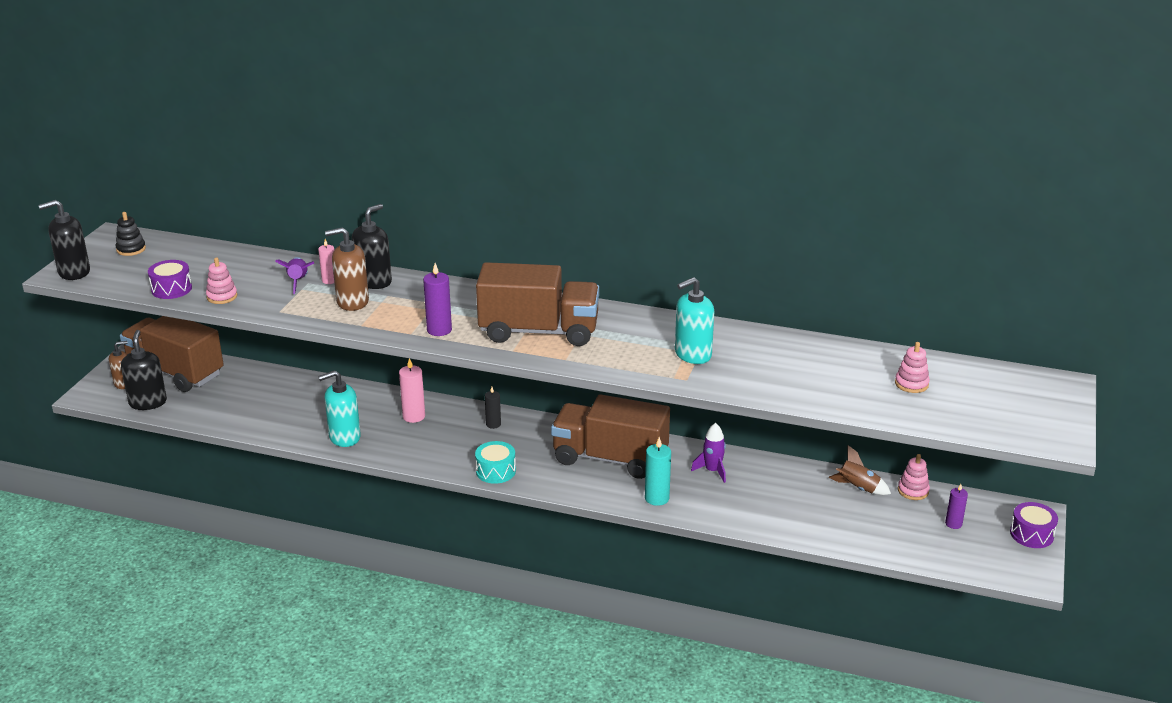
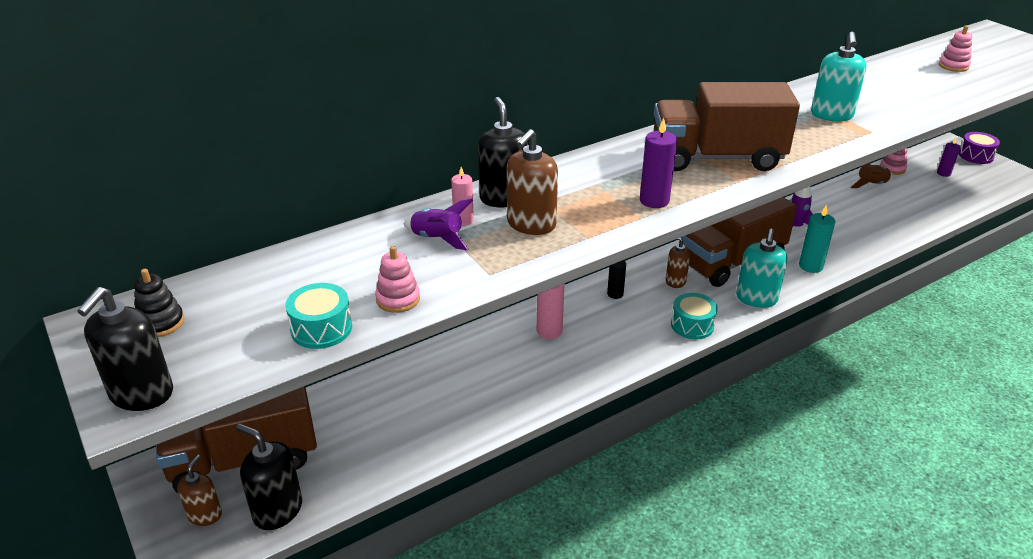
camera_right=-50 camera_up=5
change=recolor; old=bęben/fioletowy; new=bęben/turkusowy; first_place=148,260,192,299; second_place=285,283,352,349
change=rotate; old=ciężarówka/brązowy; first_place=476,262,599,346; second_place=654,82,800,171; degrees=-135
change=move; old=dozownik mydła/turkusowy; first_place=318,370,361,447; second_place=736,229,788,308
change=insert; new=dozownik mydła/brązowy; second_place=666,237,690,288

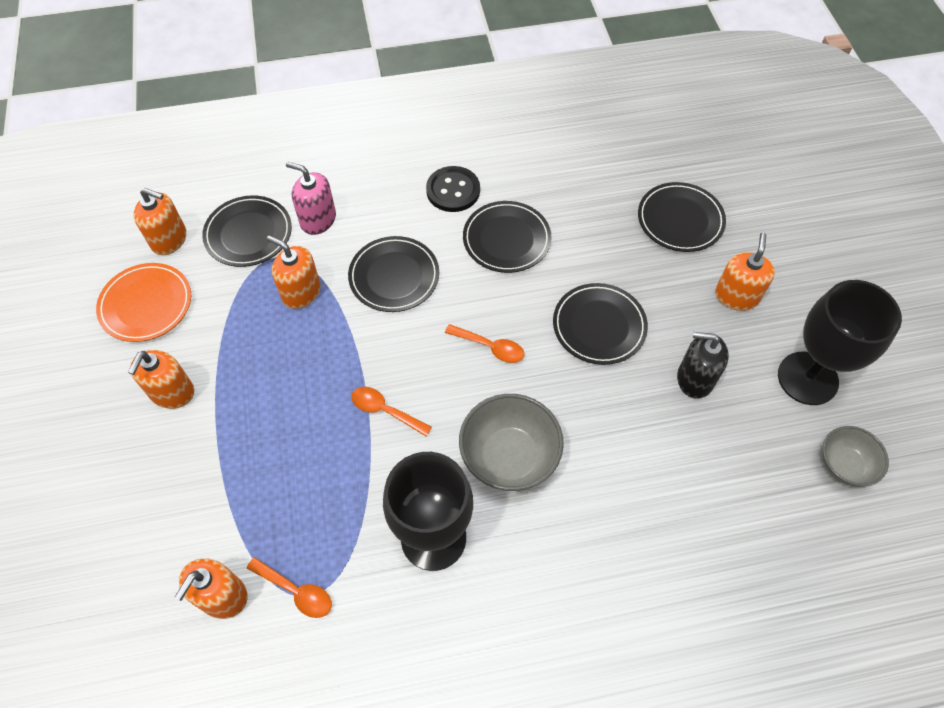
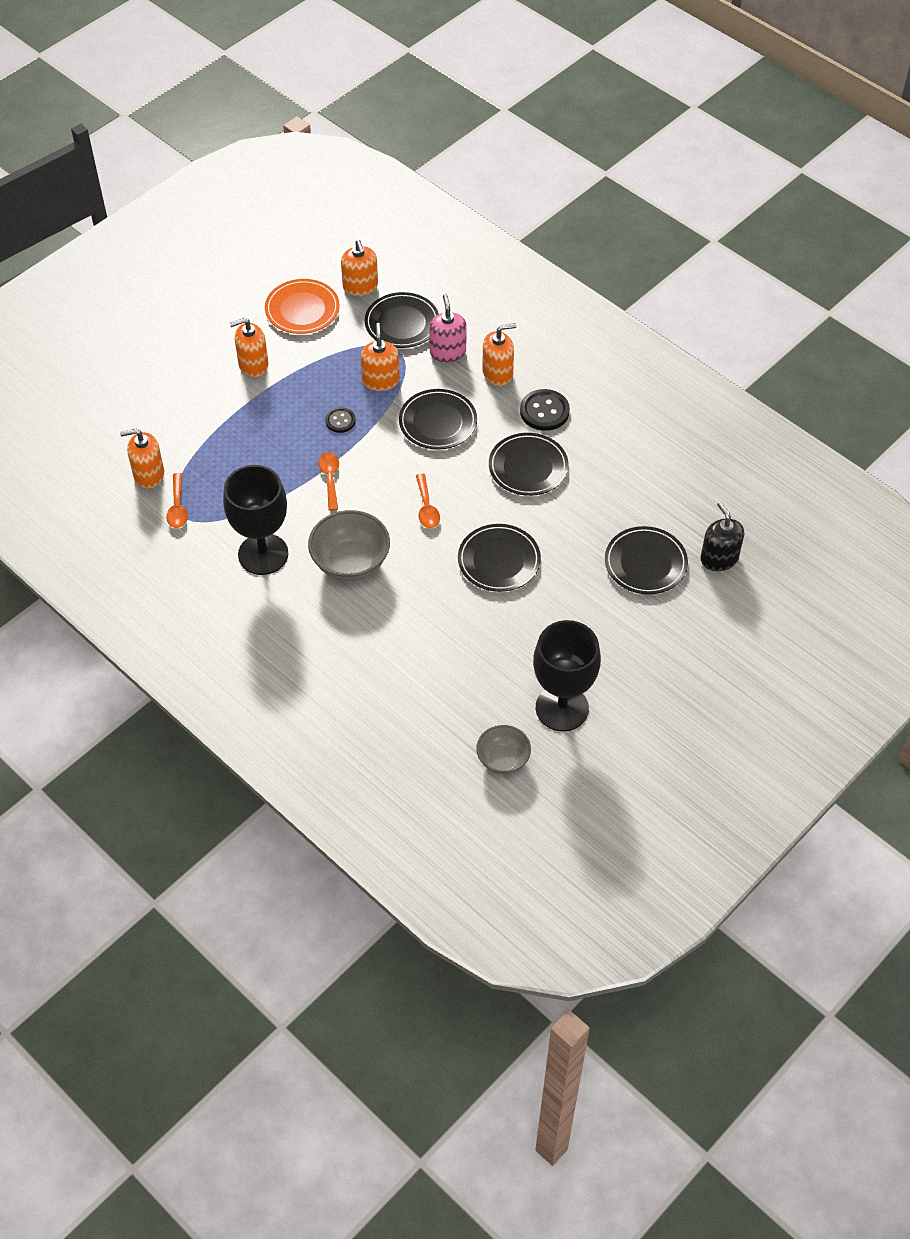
camera_right=55 camera_up=-5
change=move; old=dozownik mydła/pomarańczowy; first_place=715,233,775,311; second_place=482,323,516,386
change=move; old=dozownik mydła/czarny; first_place=677,332,729,399; second_place=700,502,744,571
change=insert; new=guzik/czarny; second_place=325,407,356,433

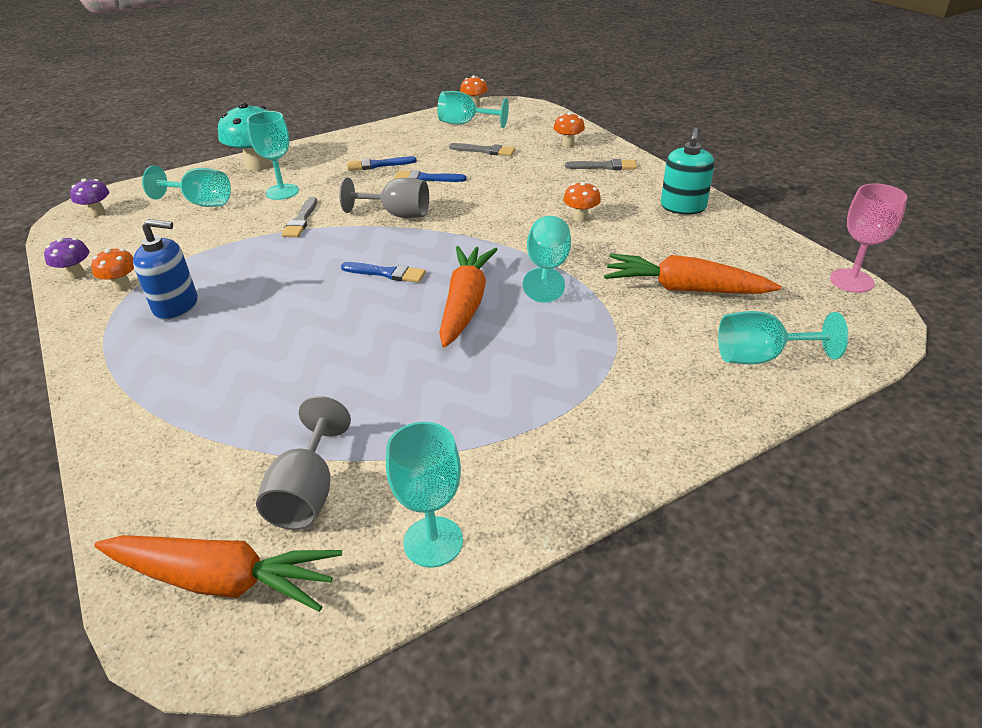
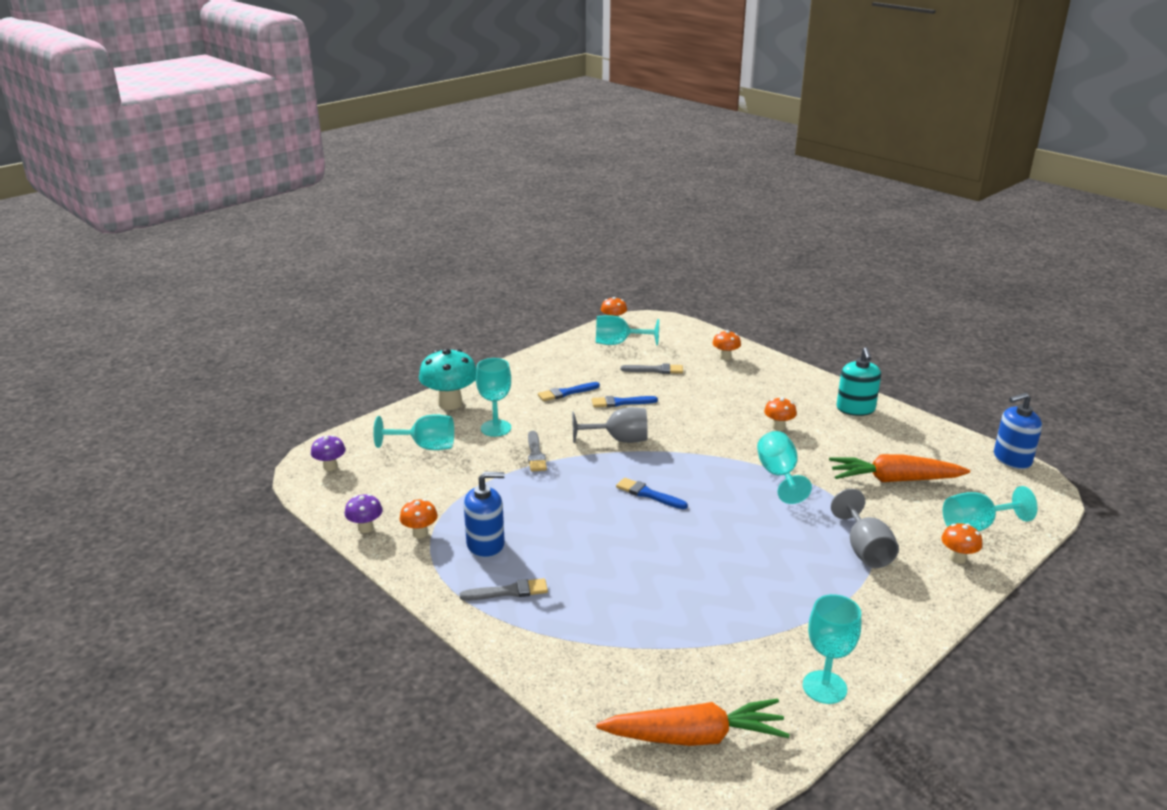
camera_right=-15 camera_up=-10
change=move; old=pędzel/szary; first_place=565,159,637,170; second_place=460,578,548,601
change=replace; old=kielich/różowy; new=dozownik mydła/niebieski; first_place=830,183,907,293; second_place=994,393,1042,469
change=delete; old=marchewka/pomarańczowy; first_place=439,246,498,348
change=rotate; old=pędzel/niebieski; first_place=341,262,426,283; second_place=616,478,688,509; degrees=-150
change=move; old=kielich/szary; first_place=256,396,351,530; second_place=831,489,899,568
change=insert; new=grzyb/pomarańczowy; second_place=941,523,982,564

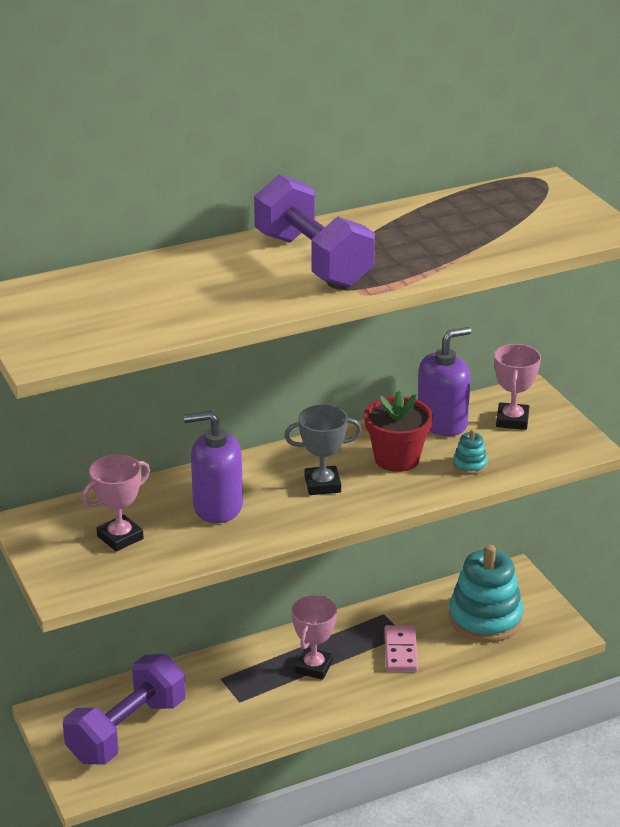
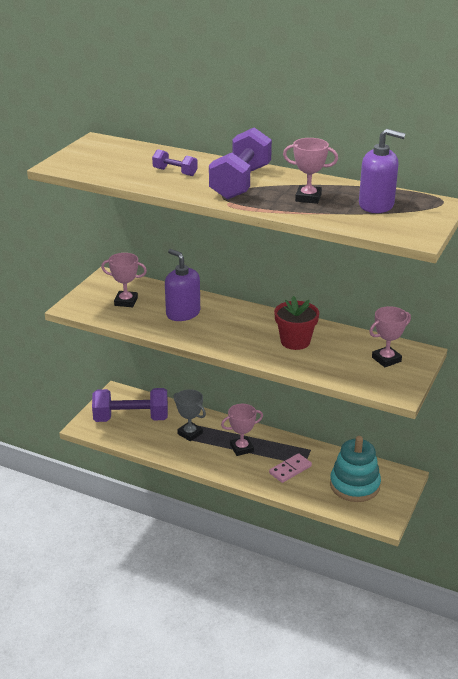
camera_right=50 camera_up=0
change=move; old=dozownik mydła/fioletowy; first_place=418,327,471,436; second_place=359,129,406,213
change=move; old=puchar/szary; first_place=284,405,362,495; second_place=173,389,206,442
change=delete; old=zabawka nakładanka/turkusowy; first_place=453,429,488,475
change=insert; new=puchar/różowy; second_place=283,138,338,204
change=insert; new=hantel/fioletowy; second_place=152,149,198,176

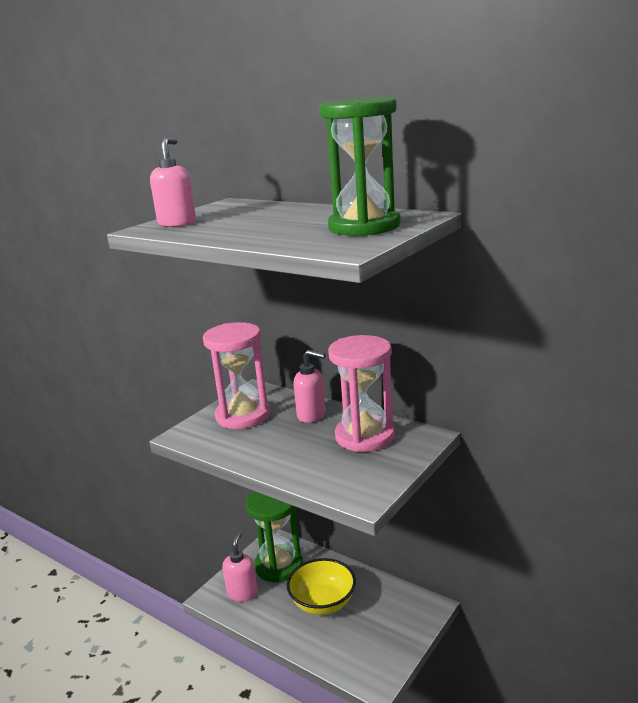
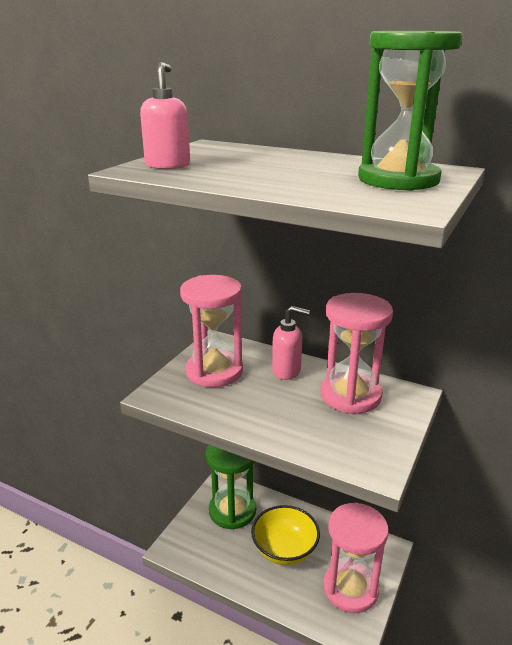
camera_right=-10 camera_up=5
change=delete; old=dozownik mydła/różowy; first_place=222,531,258,602
change=insert; new=klepsydra/różowy; second_place=323,503,388,613

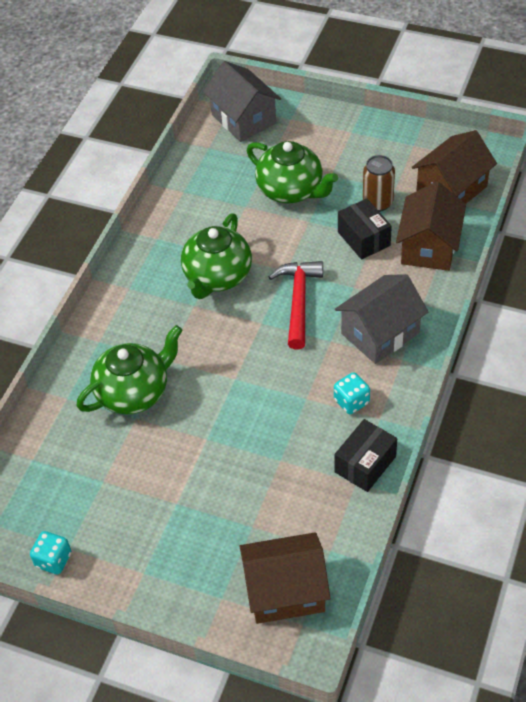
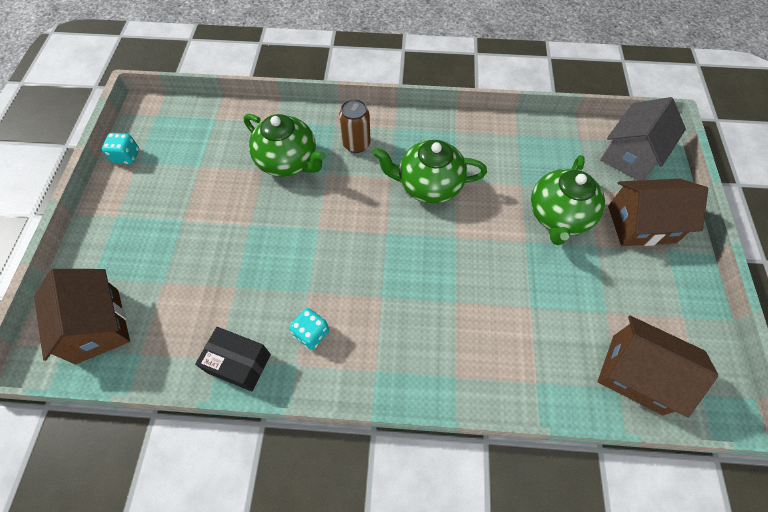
camera_right=70 camera_up=10
change=move; old=puszka/brązowy; first_place=363,155,395,212; second_place=339,99,371,153
change=move; old=domek/brązowy; first_place=396,181,466,271; second_place=608,179,708,246
change=delete; old=pudełko/czarny; first_place=338,198,392,260
change=delete; old=młotek/czerwony; first_place=268,261,323,349
change=delete; old=domek/szary; first_place=335,274,428,364

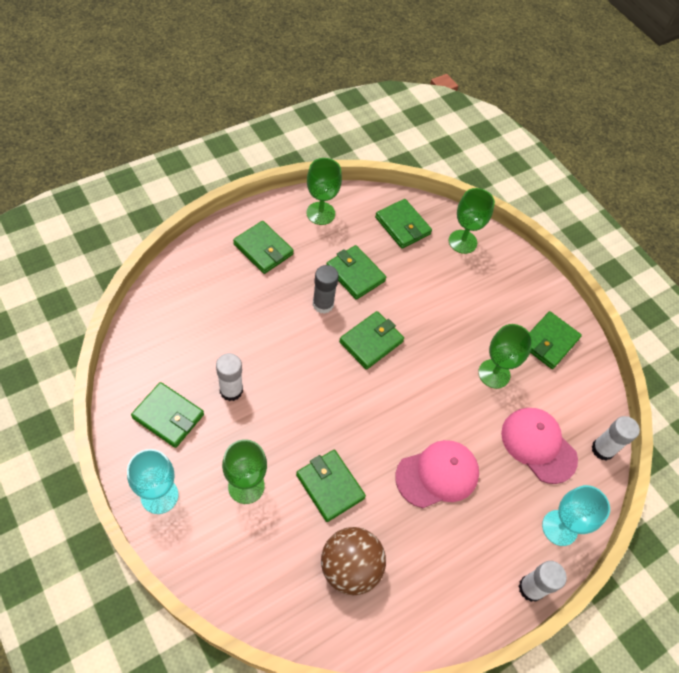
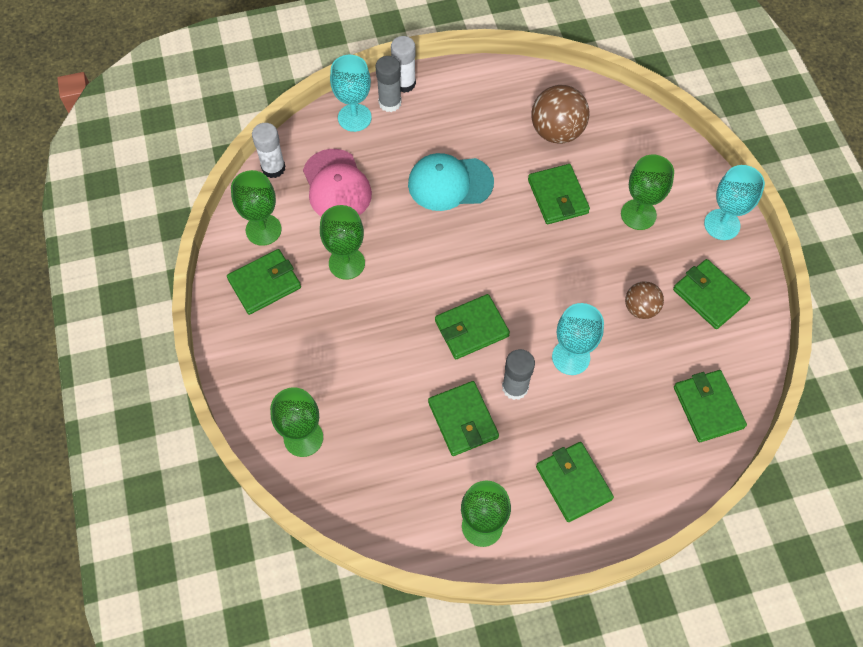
camera_right=-155 camera_up=5
change=move; old=portfel/zielony; first_place=375,199,432,248; second_place=674,370,747,442
change=replace; old=klej w sztyfcie/biały; new=piłka/brązowy; first_place=216,353,243,401; second_place=625,281,664,319
change=recolor; old=czapka/różowy; new=czapka/turkusowy; first_place=395,440,479,508; second_place=408,153,494,211
change=insert; new=klej w sztyfcie/szary; second_place=376,56,402,112
change=insert; new=kielich/zielony; second_place=231,170,282,246
change=insert; new=kielich/turkusowy; second_place=552,303,604,375

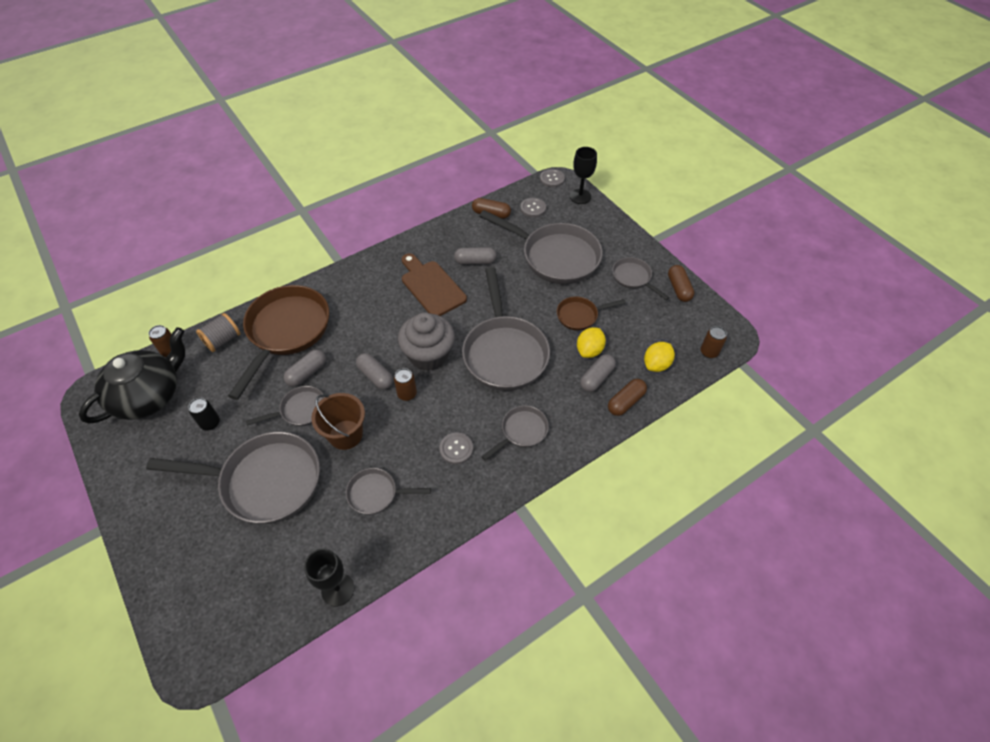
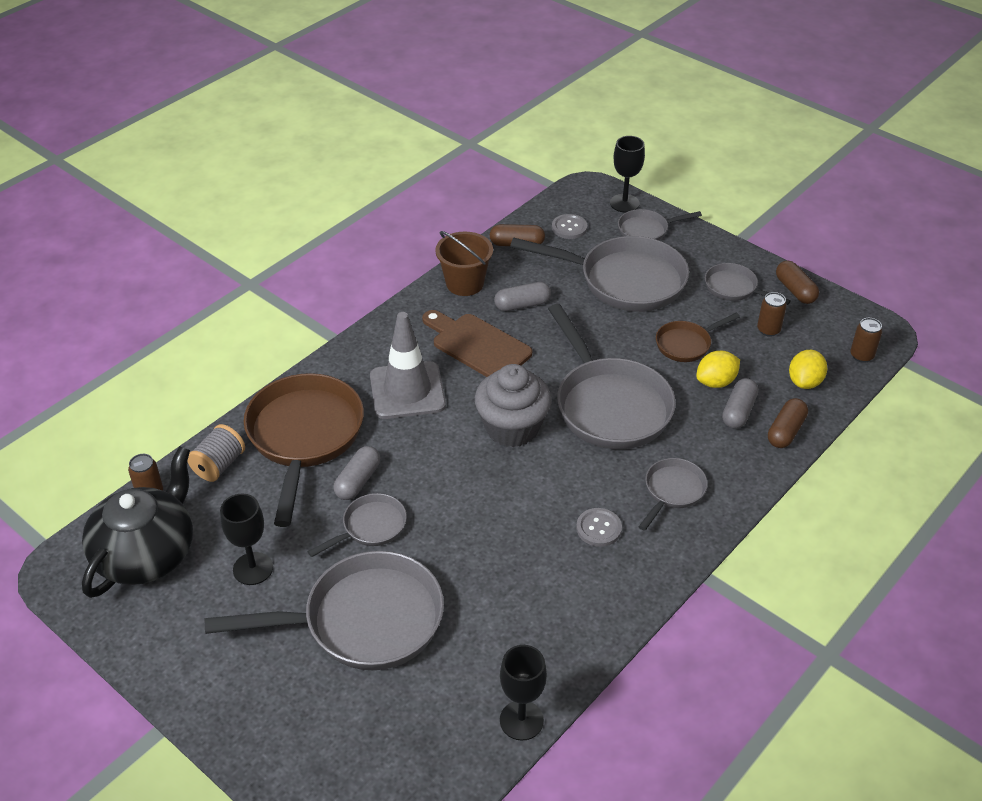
camera_right=-15 camera_up=-10
change=delete; old=guzik/szary; first_place=540,169,565,187
change=rotate; old=cytryna/żółty; first_place=577,327,606,358; second_place=696,351,740,388; degrees=45
change=delete; old=kapsułka/szary; first_place=356,353,393,389
change=move; old=puszka/brązowy; first_place=394,368,417,401; second_place=757,292,787,337
change=move; old=wiadro/brązowy; first_place=311,393,365,450; second_place=435,231,493,296
change=replace; old=puszka/czarny; new=kielich/czarny; first_place=188,398,220,430; second_place=220,494,273,585
change=move; old=patelnia/szary; first_place=346,468,431,515; second_place=618,209,702,240
change=insert; new=pachołek/szary; second_place=370,312,446,419

